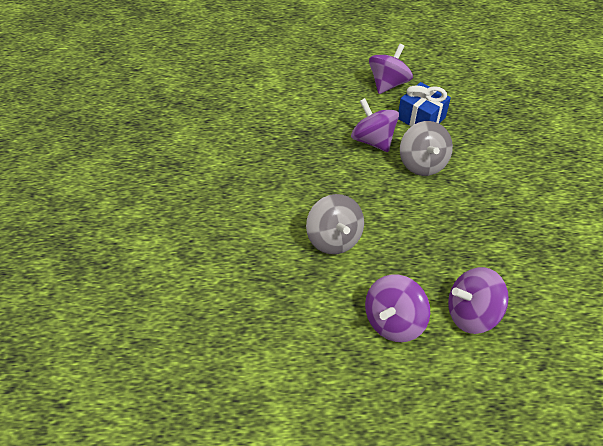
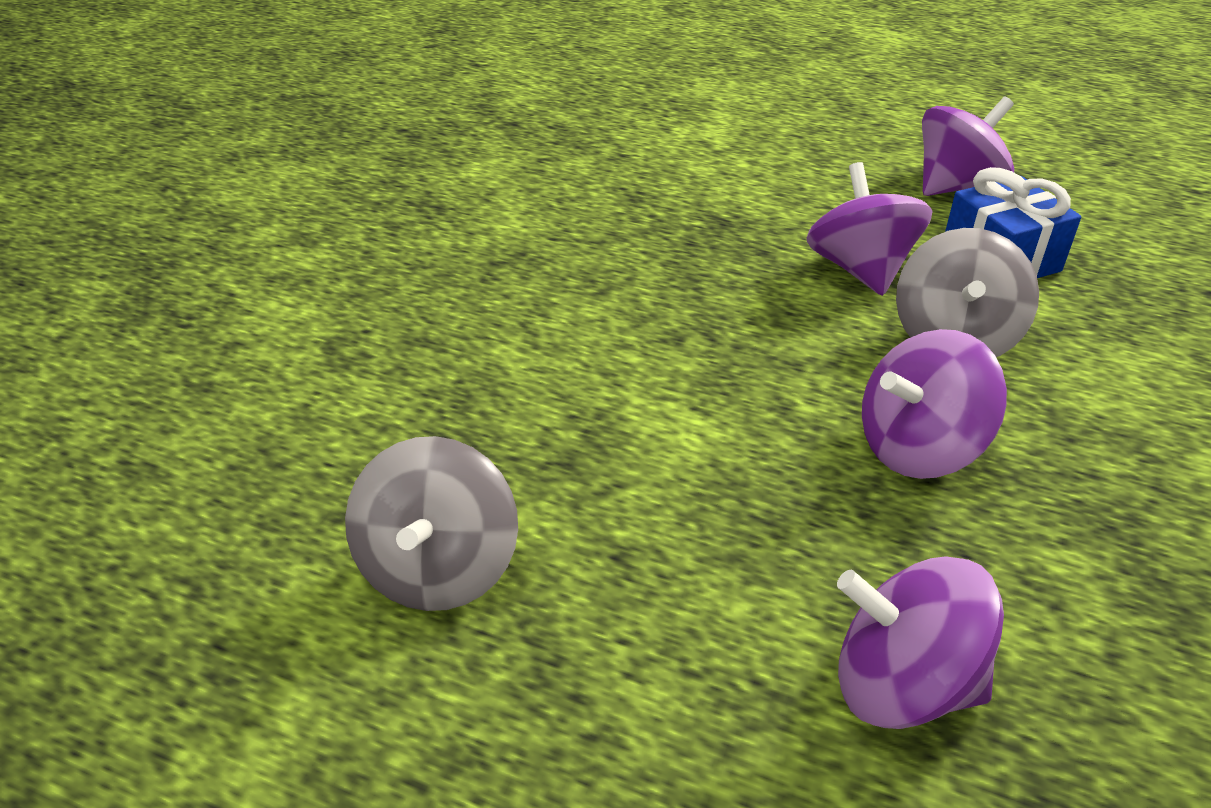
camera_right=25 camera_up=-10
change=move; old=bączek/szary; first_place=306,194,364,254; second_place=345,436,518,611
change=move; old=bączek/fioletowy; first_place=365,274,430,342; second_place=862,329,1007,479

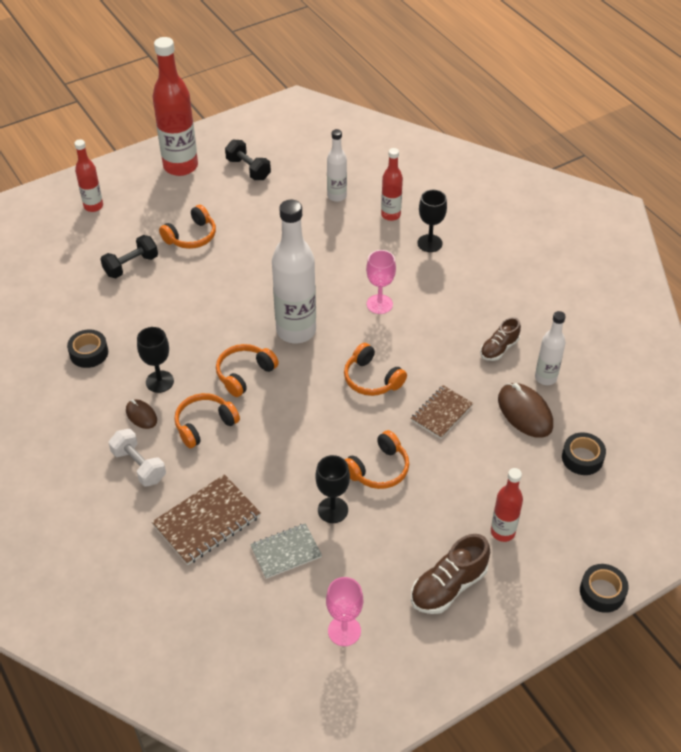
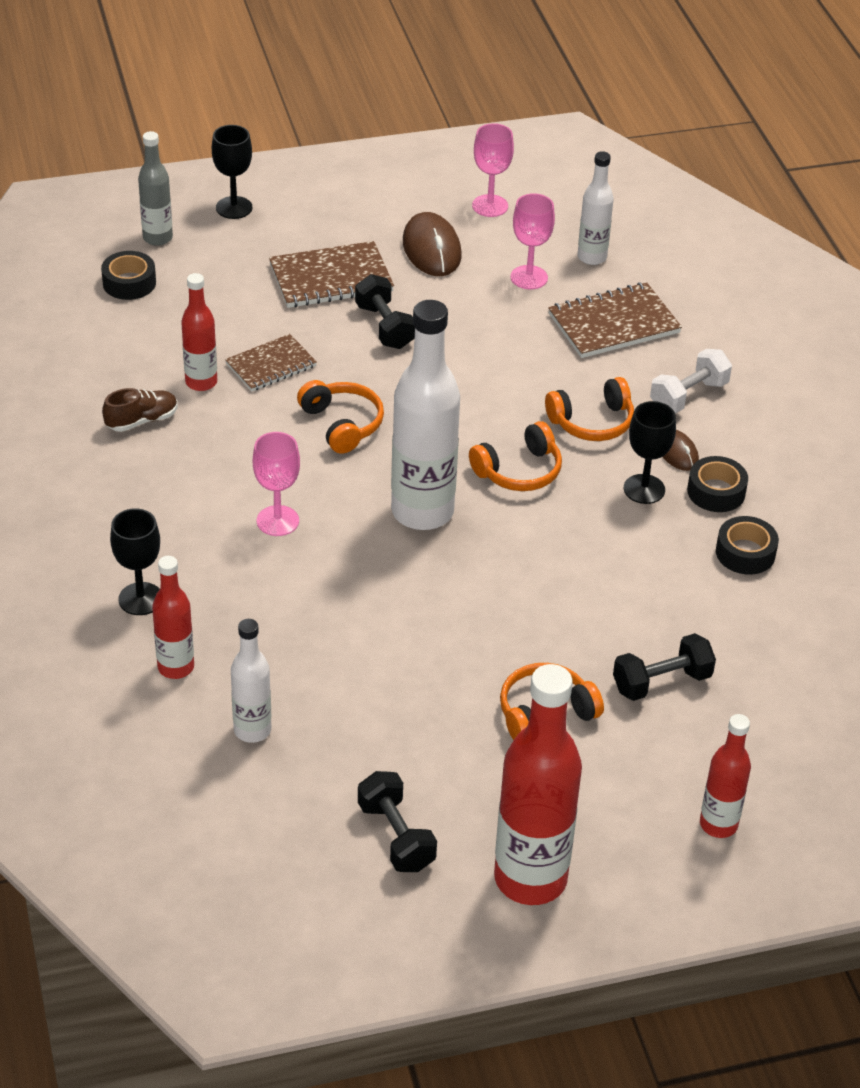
camera_right=-165 camera_up=-5
change=move; old=butelka/biały; first_place=535,311,566,385; second_place=577,151,614,265
change=move; old=myszka/brązowy; first_place=498,383,553,438; second_place=403,212,461,276
change=rotate; old=hantel/biały; first_place=108,429,166,487; second_place=650,349,732,413; degrees=75
change=replace; old=słuchawki/pomarańczowy; new=hantel/czarny; first_place=345,430,409,489; second_place=355,274,415,349
change=move; old=kielich/czarny; first_place=315,455,350,523; second_place=212,125,252,219
change=move; old=butelka/czerwony; first_place=491,468,523,542; second_place=181,273,217,391
change=replace; old=zeszyt/szary; new=kielich/różowy; first_place=250,523,322,579; second_place=510,193,555,289
change=delete; old=but/brązowy; first_place=411,534,490,614
change=move; old=taśma klejąca/czarny; first_place=580,564,629,613; second_place=687,456,748,512
change=insert; new=butelka/szary; second_place=138,131,173,246
change=insert; new=zeszyt/brązowy; second_place=269,241,394,308

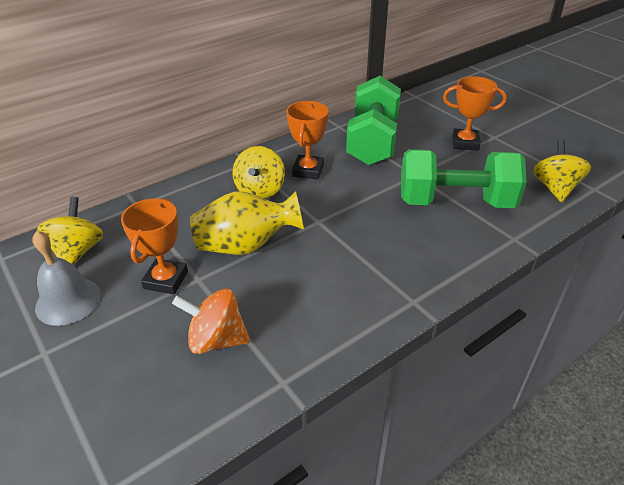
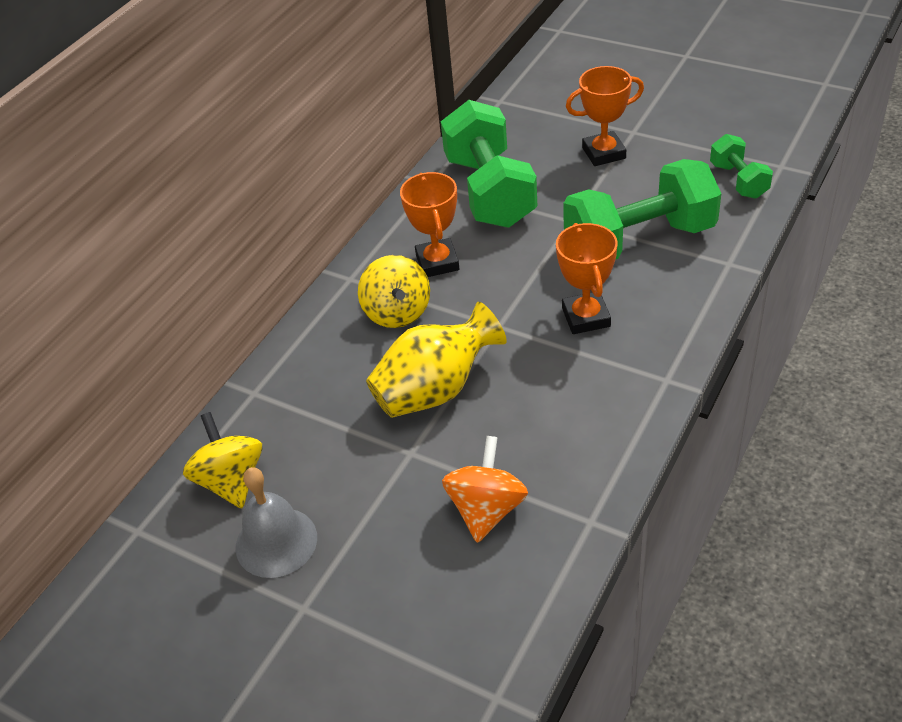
camera_right=-20 camera_up=5
change=replace; old=bączek/żółty; new=hantel/zielony; first_place=533,139,591,202; second_place=710,134,773,199
change=move; old=puchar/pomarańczowy; first_place=121,198,188,295; second_place=556,223,618,334
change=rotate; old=bączek/pomarańczowy; first_place=172,289,250,354; second_place=442,436,528,543; degrees=120

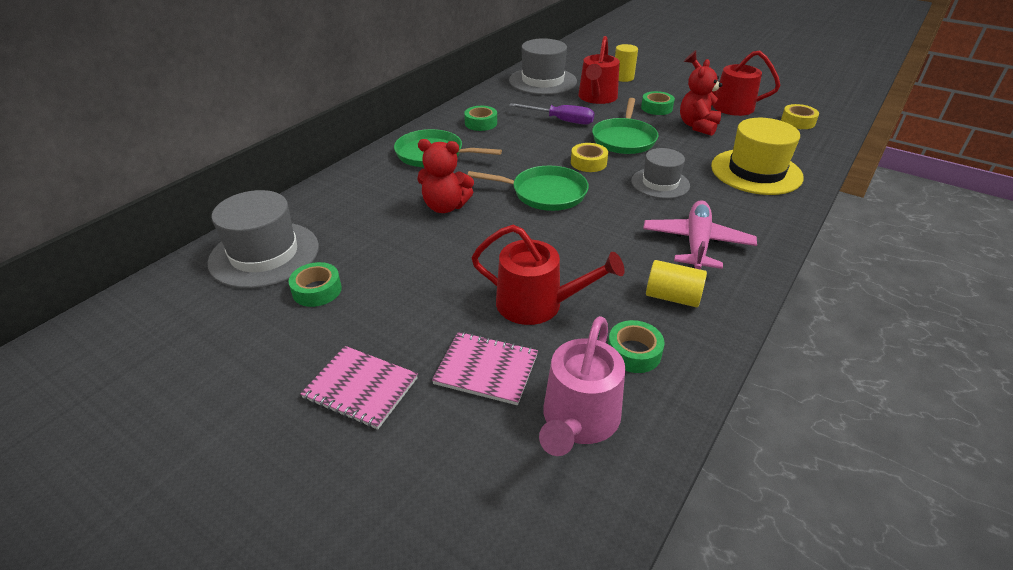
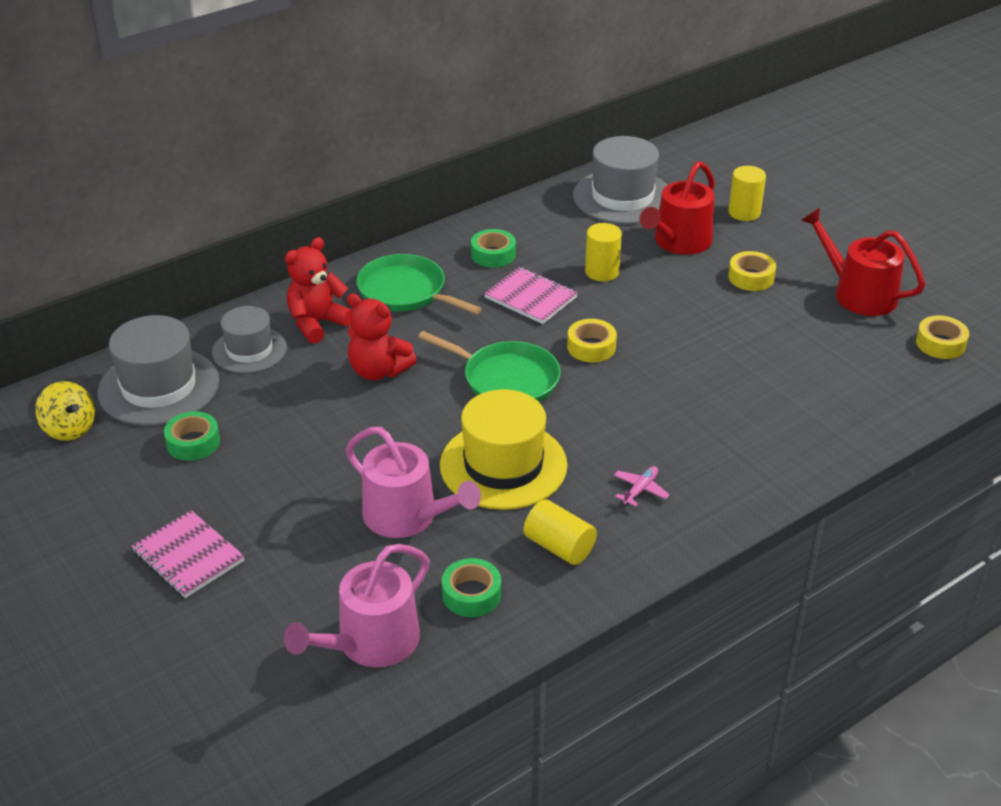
camera_right=20 camera_up=0
change=move; old=miś/czerwony; first_place=680,59,722,136; second_place=285,237,352,344
change=recolor; old=taśma klejąca/zielony; new=taśma klejąca/żółty; first_place=641,91,675,115; second_place=728,251,776,291
change=delete; old=patelnia/zielony; first_place=592,98,658,154
change=replace; old=śrubokręt/fioletowy; new=walec/żółty; first_place=509,103,594,125; second_place=585,223,622,281
change=move; old=kapelusz/żółty; first_place=711,118,804,195; second_place=440,389,568,510
change=move; old=kapelusz/szary; first_place=631,148,690,199; second_place=212,306,287,373
change=resize; old=samolot/różowy; first_place=643,200,757,269; second_place=614,466,670,507; factor=0.44
change=recolor; old=konewka/czerwony; new=konewka/różowy; first_place=471,225,625,325; second_place=346,427,481,538
change=move; old=zeszyt/różowy; first_place=432,332,538,405; second_place=484,267,578,324
change=insert; new=bączek/żółty; second_place=35,381,95,441

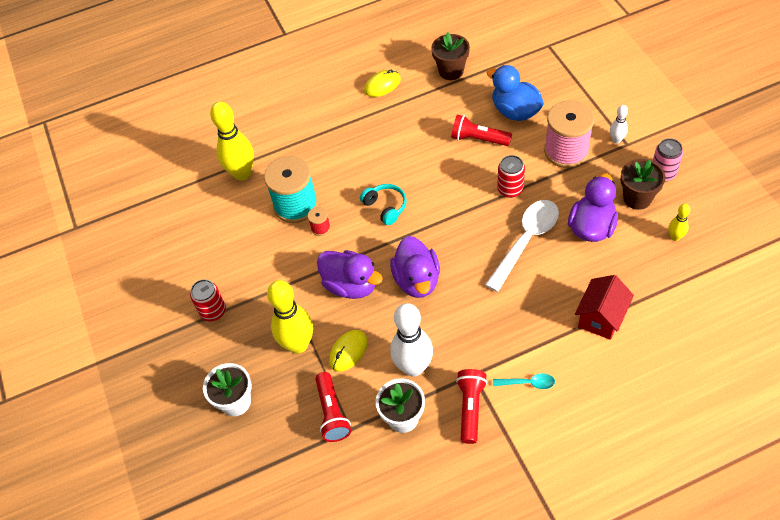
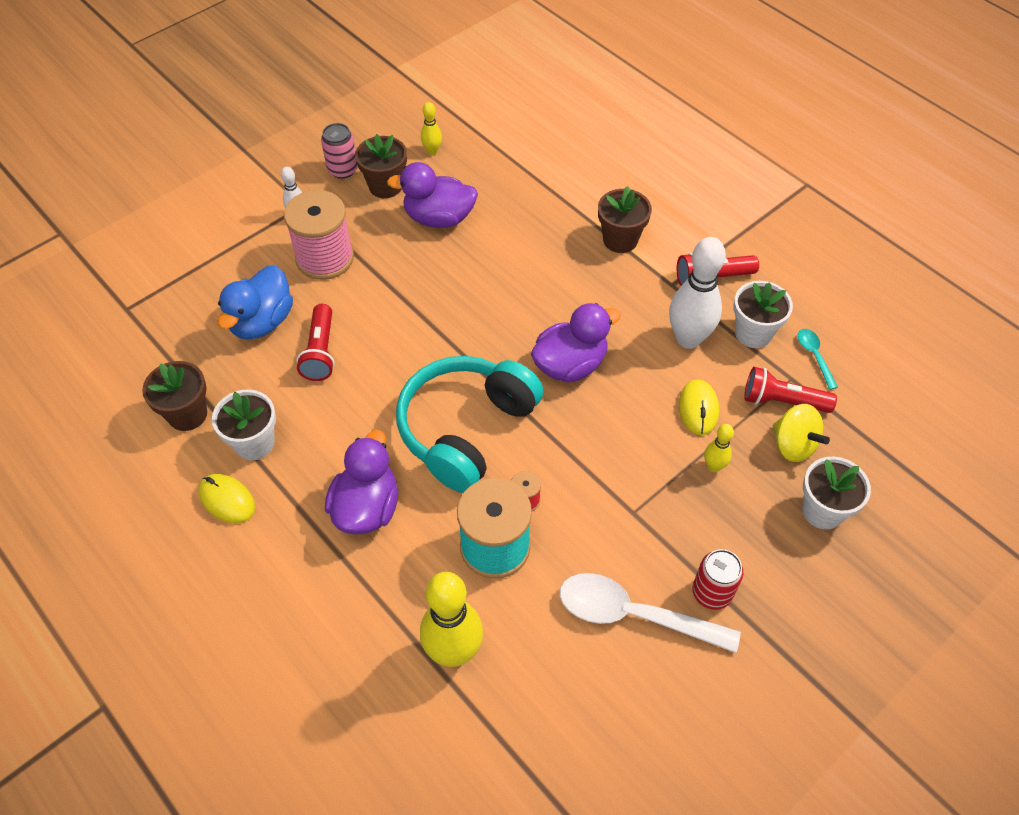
camera_right=-115 camera_up=0
change=delete; old=puszka/czerwony; first_place=497,155,525,198
change=resize; old=słuchawki/turkusowy; first_place=360,184,407,225; second_place=396,356,544,493; factor=2.18
change=move; old=łyżka/biały; first_place=485,200,559,292; second_place=560,573,741,653
change=move; old=kaczka/fioletowy; first_place=317,250,383,299; second_place=325,430,398,534
change=delete; old=domek/czerwony; first_place=575,275,634,340
change=resize; old=kręgiel/żółty; first_place=267,280,313,354; second_place=704,424,734,472; factor=0.48
change=rotate; old=myszka/żółty; first_place=329,330,367,372; second_place=679,379,719,435; degrees=75
change=rotate; old=latarka/czerwony; first_place=315,372,351,442; second_place=744,367,837,413; degrees=-135
change=move; old=łyżka/turkusowy; first_place=493,373,555,389; second_place=798,329,838,390
change=insert; new=doniczka/brązowy; second_place=598,186,652,253
change=insert; new=doniczka/biały; second_place=212,390,276,460
change=insert; new=bączek/żółty; second_place=772,404,830,462

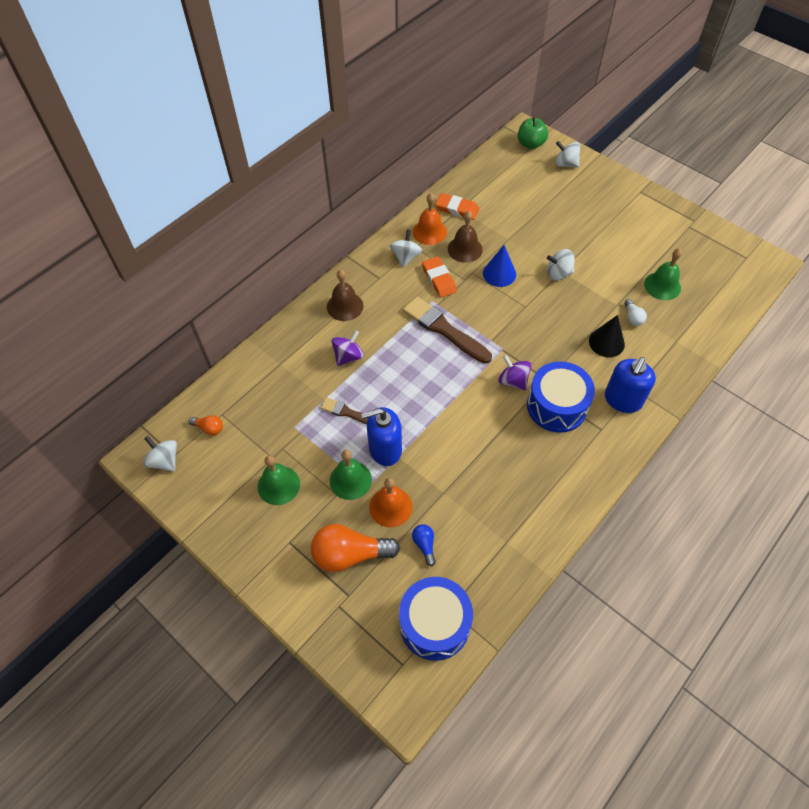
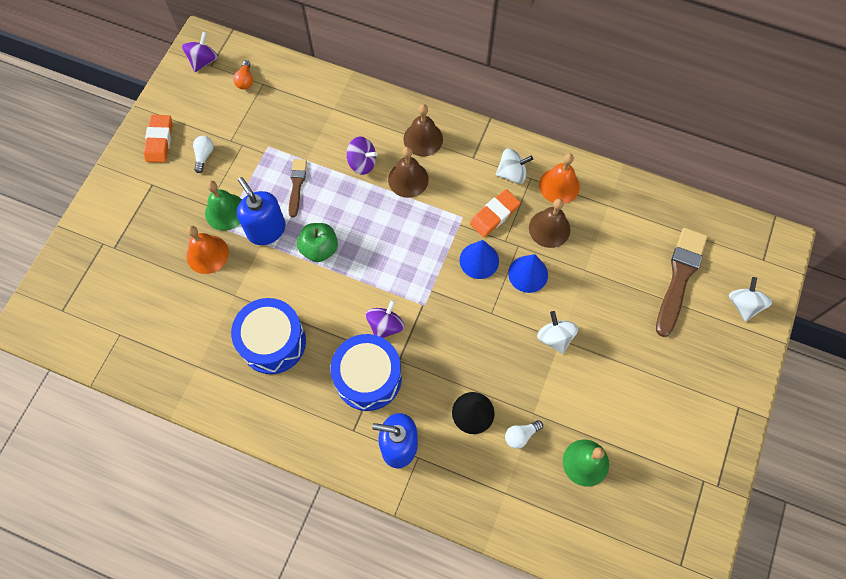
camera_right=70 camera_up=10
change=move; old=jabłko/zielony; first_place=518,117,548,149; second_place=297,223,338,262
change=move; old=gumka do mazania/pomarańczowy; first_place=435,193,479,220; second_place=144,115,172,162
change=move; old=pędzel/brązowy; first_place=403,297,492,364; second_place=656,228,707,337
change=recolor; old=bączek/biały; new=bączek/fioletowy; first_place=143,436,177,472; second_place=182,32,218,72
change=replace; old=dzwonek/zielony; new=żarówka/biały; first_place=258,455,300,505; second_place=193,136,214,173
change=delete; old=żarówka/pomarańczowy; first_place=311,524,400,572
change=delete; old=żarówka/niebieski; first_place=412,524,436,566
change=move; old=bęben/niebieski; first_place=399,577,473,661; second_place=231,298,306,374
change=insert; new=dzwonek/brązowy; second_place=388,147,429,198
change=insert; new=stożek/niebieski; second_place=460,240,499,279

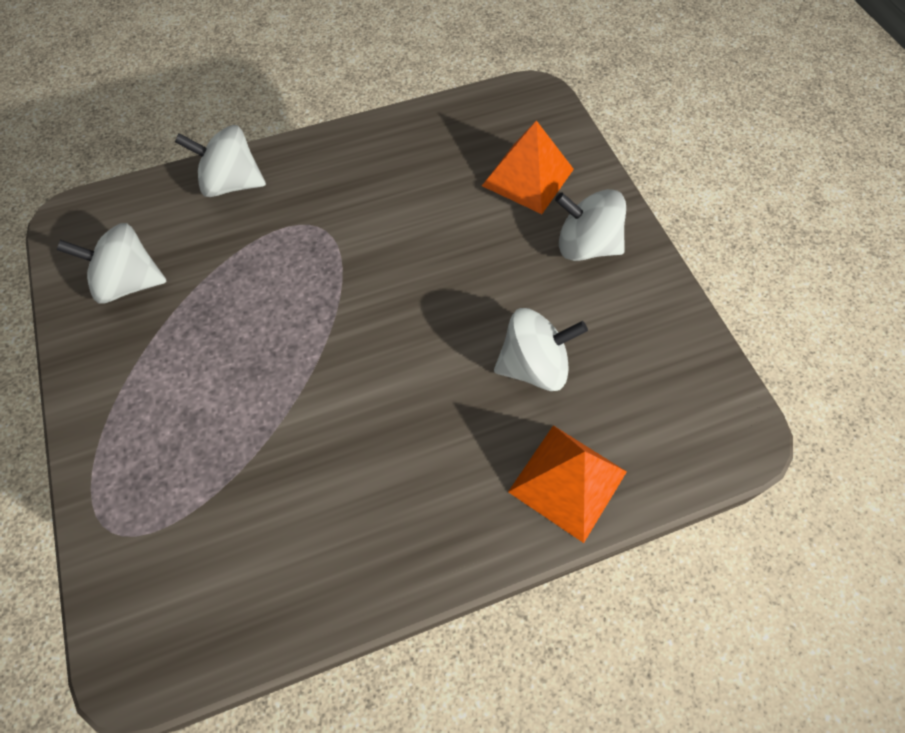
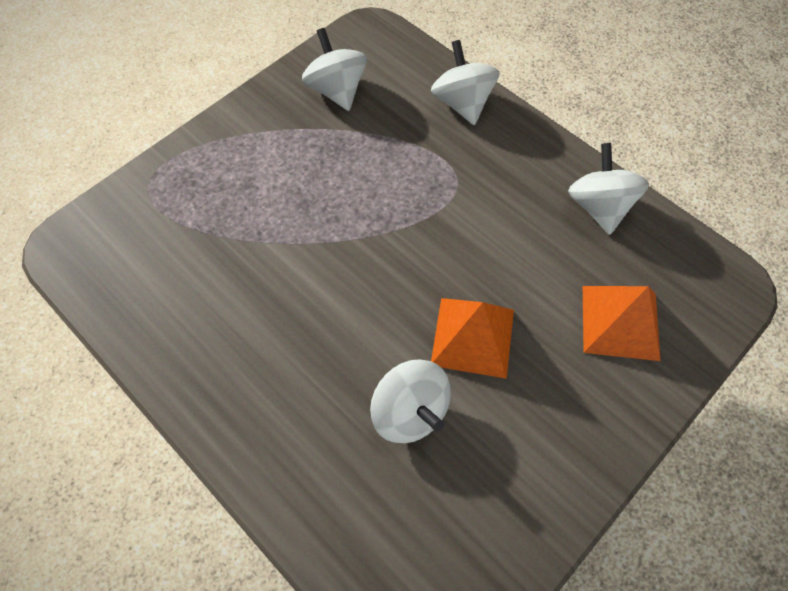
camera_right=65 camera_up=0
change=move; old=bączek/biały; first_place=555,189,626,261; second_place=568,143,649,235
change=move; old=piramida/pomarańczowy; first_place=508,425,627,543; second_place=431,298,514,379

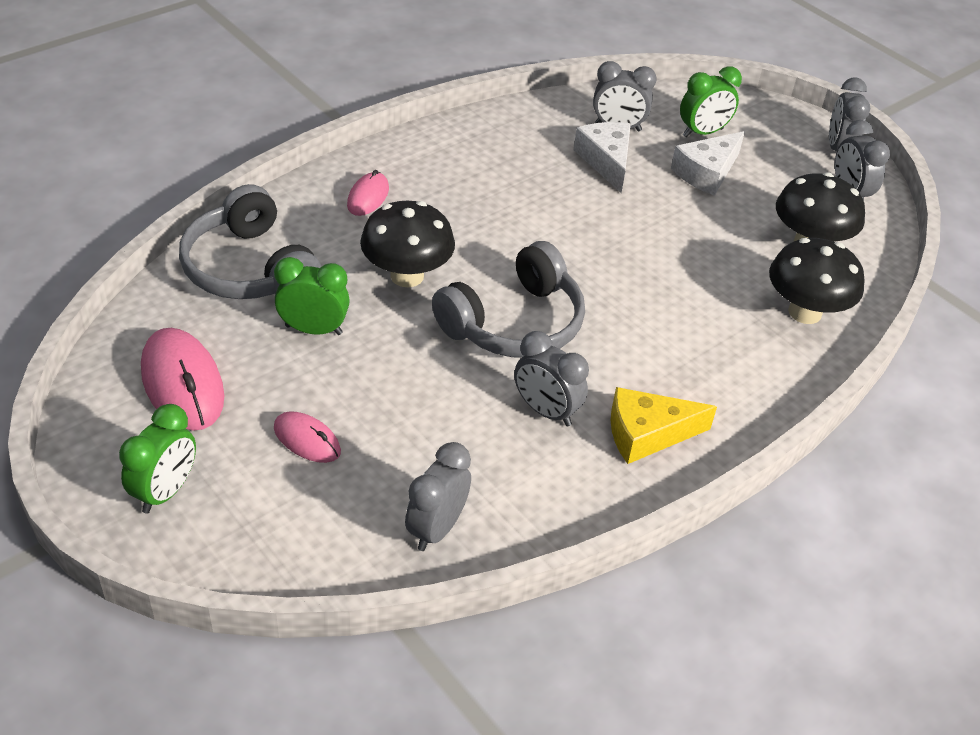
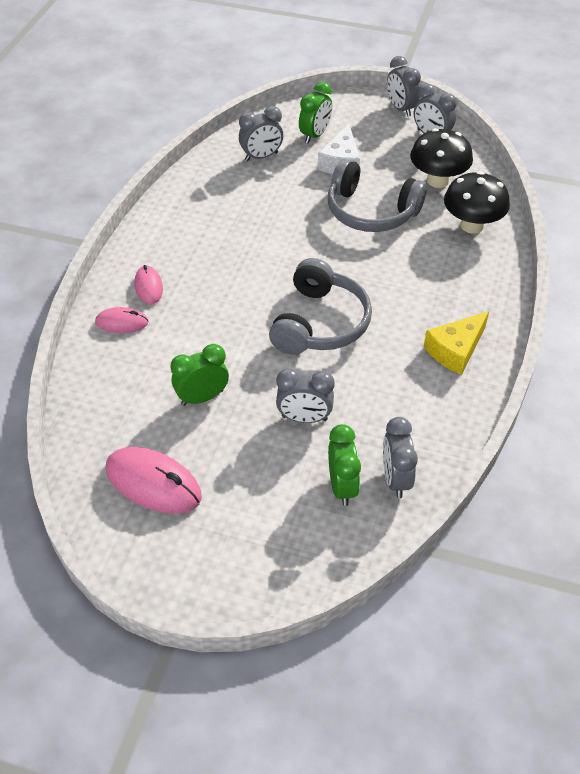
camera_right=-30 camera_up=5
change=delete; old=ser/biały; first_place=574,122,631,193
change=move; old=słuchawki/szary; first_place=179,184,321,299; second_place=328,159,427,232
change=delete; old=grzyb/czarny; first_place=360,201,455,287
change=move; old=budzik/szary; first_place=514,331,589,426; second_place=276,368,335,423
change=move; old=budzik/zielony; first_place=119,404,196,513; second_place=328,424,361,506
change=move; old=myszka/różowy; first_place=274,411,341,463; second_place=95,307,149,333

